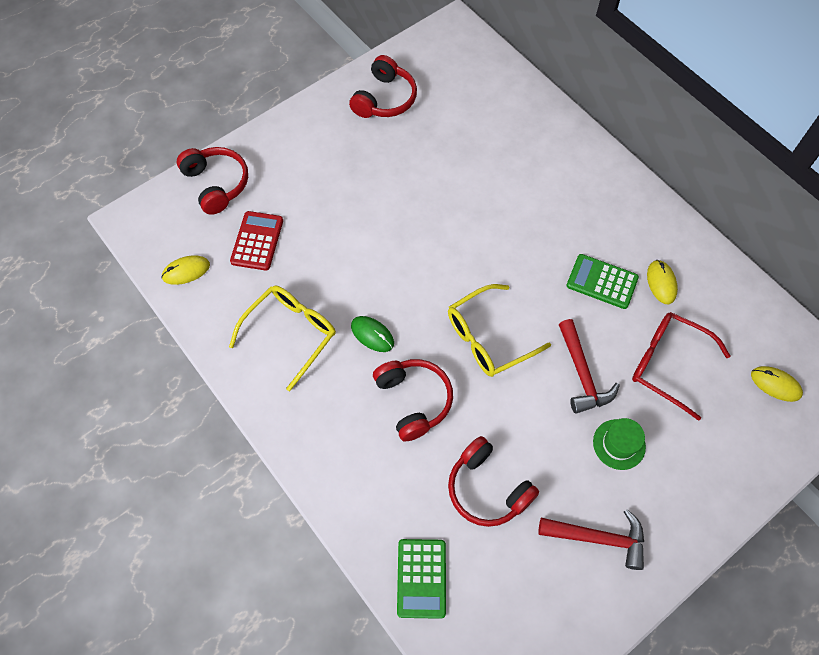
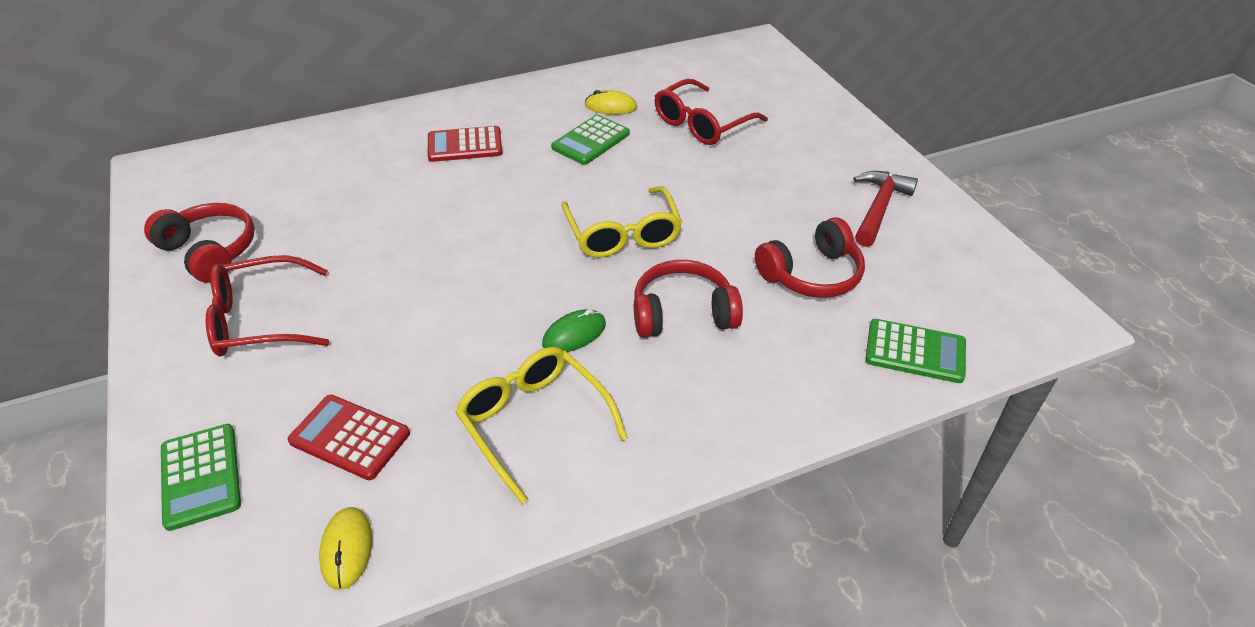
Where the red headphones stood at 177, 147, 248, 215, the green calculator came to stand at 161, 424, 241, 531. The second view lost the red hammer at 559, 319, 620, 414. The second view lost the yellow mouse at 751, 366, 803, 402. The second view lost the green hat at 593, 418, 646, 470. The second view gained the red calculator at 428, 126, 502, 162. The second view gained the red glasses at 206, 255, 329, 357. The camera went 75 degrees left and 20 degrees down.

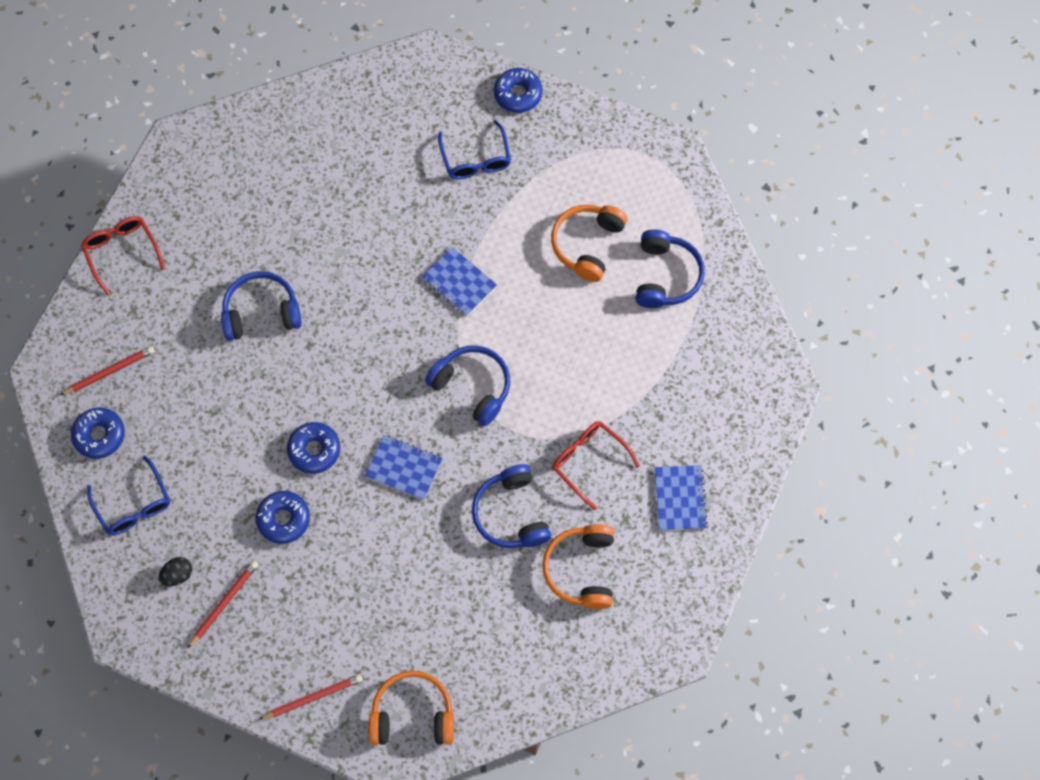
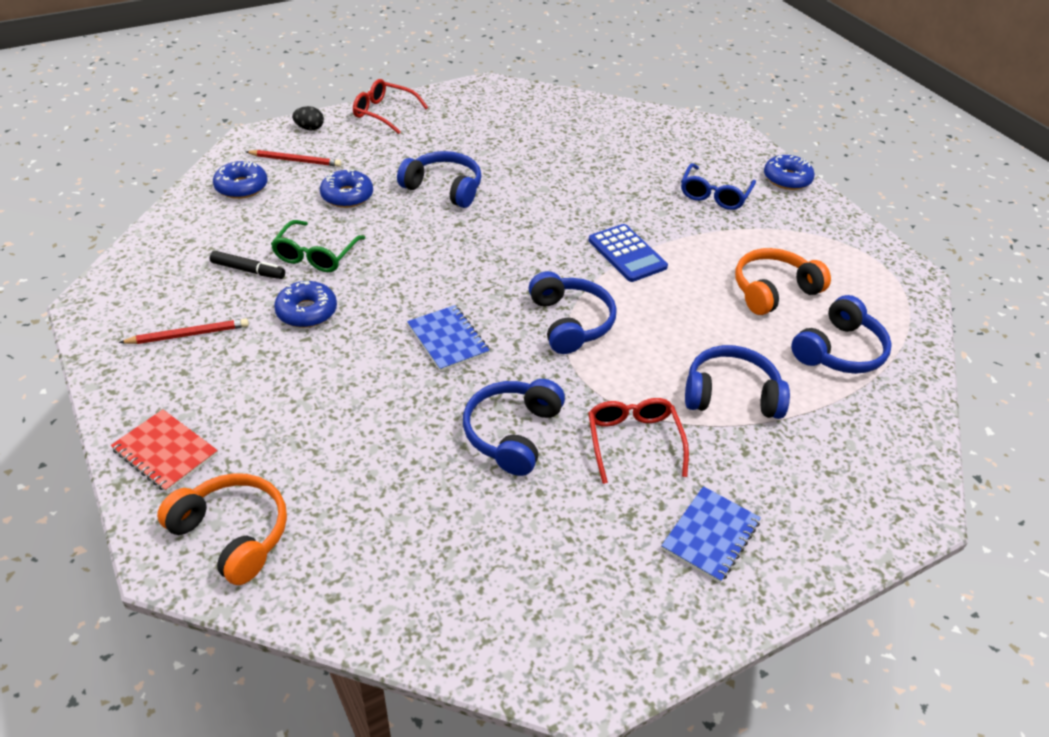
The red glasses at 81, 216, 165, 295 ended up facing another way, 75 degrees counterclockwise from before. Where the blue notebook stood at 422, 247, 497, 316, the blue calculator came to stand at 589, 224, 668, 282. The blue donut ended up elsewhere, having gone from 287, 422, 340, 474 to 320, 169, 373, 208. The second view lost the blue glasses at 87, 456, 170, 535. The second view lost the orange headphones at 542, 524, 614, 609. The black egg ended up elsewhere, having gone from 159, 557, 192, 586 to 292, 106, 324, 130. Where the red pencil stood at 258, 674, 363, 720, the red notebook came to stand at 110, 409, 218, 492. The second view gained the green glasses at 271, 220, 365, 272. The second view gained the black marker at 210, 251, 285, 279. The second view gained the blue headphones at 685, 345, 790, 419. The camera went 35 degrees right and 25 degrees down.

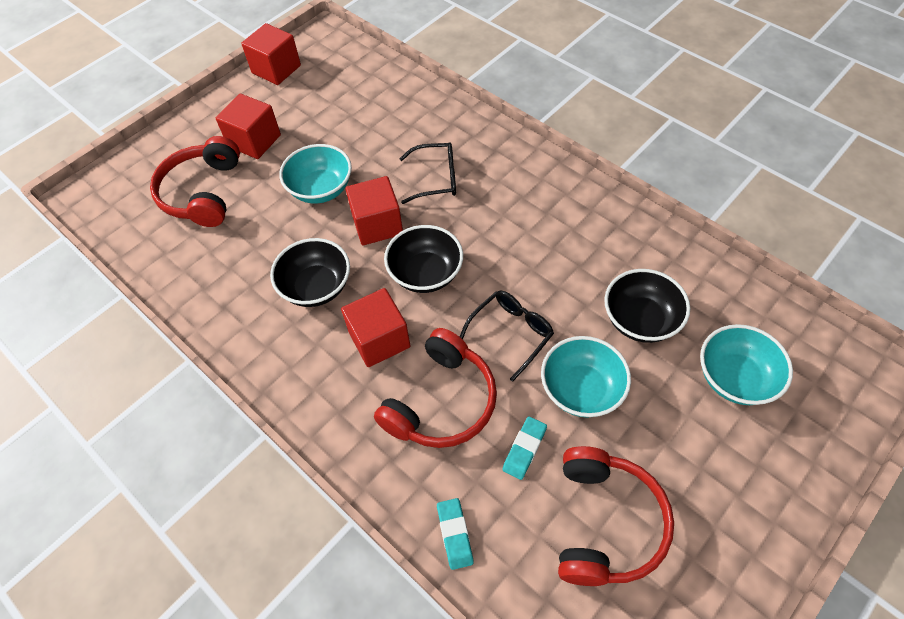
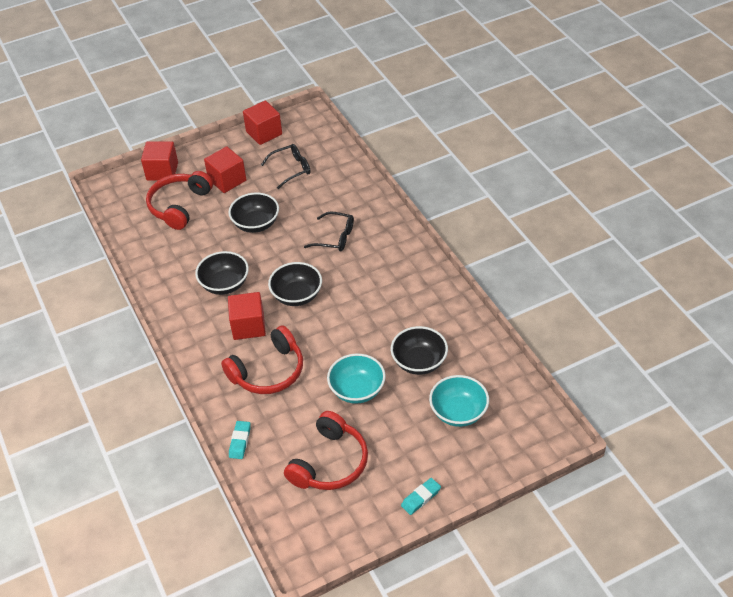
What was the turquoise bowl at 279, 144, 352, 204 turned into the black bowl at 228, 193, 279, 233. The red cube ended up elsewhere, having gone from 345, 176, 403, 245 to 141, 141, 178, 181. The black glasses ended up elsewhere, having gone from 460, 291, 554, 382 to 261, 144, 311, 189. The turquoise eraser ended up elsewhere, having gone from 502, 416, 547, 480 to 401, 478, 441, 515. The camera went 20 degrees right and 10 degrees down.

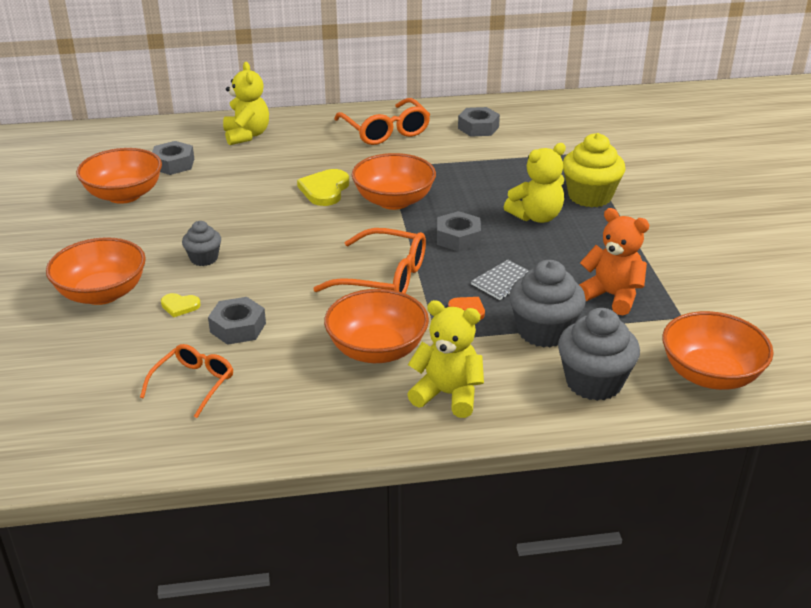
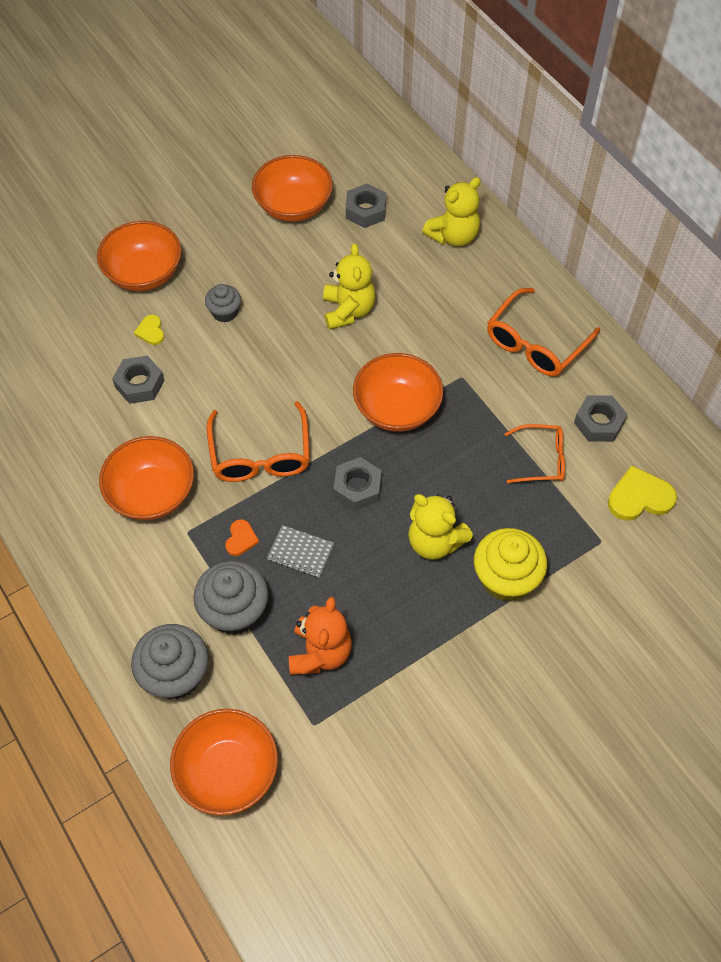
The yellow heart ended up elsewhere, having gone from 297, 169, 349, 206 to 608, 465, 677, 521. The yellow teddy bear ended up elsewhere, having gone from 407, 300, 484, 418 to 323, 243, 375, 330. The orange glasses ended up elsewhere, having gone from 140, 344, 233, 418 to 505, 424, 565, 483. The camera went 65 degrees right and 25 degrees up.

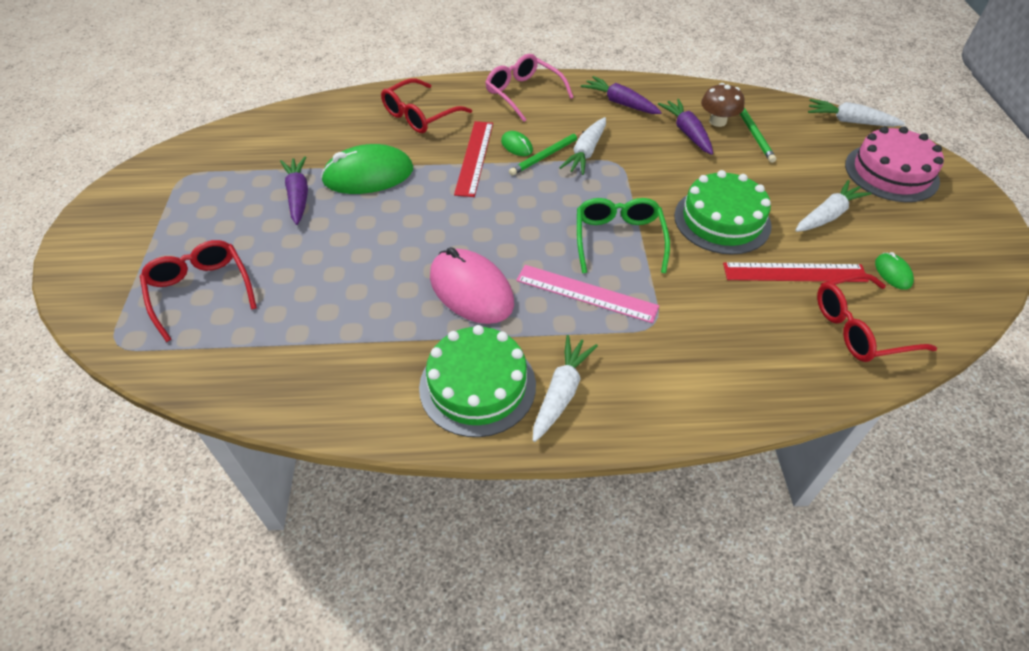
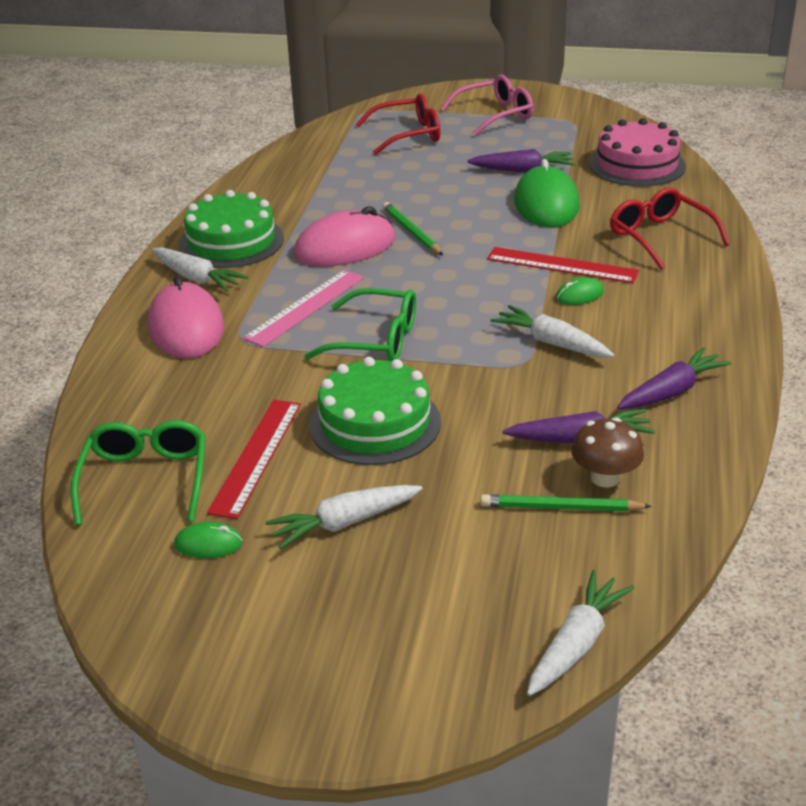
The pink glasses ended up elsewhere, having gone from 485, 54, 574, 122 to 440, 75, 533, 136. The pink cake ended up elsewhere, having gone from 845, 126, 944, 202 to 589, 118, 686, 187. The green pencil ended up elsewhere, having gone from 509, 131, 585, 176 to 382, 202, 443, 255. The white carrot at 795, 180, 871, 232 ended up facing another way, 90 degrees clockwise from before. What was the red glasses at 817, 273, 937, 362 turned into the green glasses at 71, 420, 206, 526. The second view gained the pink mouse at 148, 276, 224, 358. The camera went 105 degrees right and 15 degrees down.

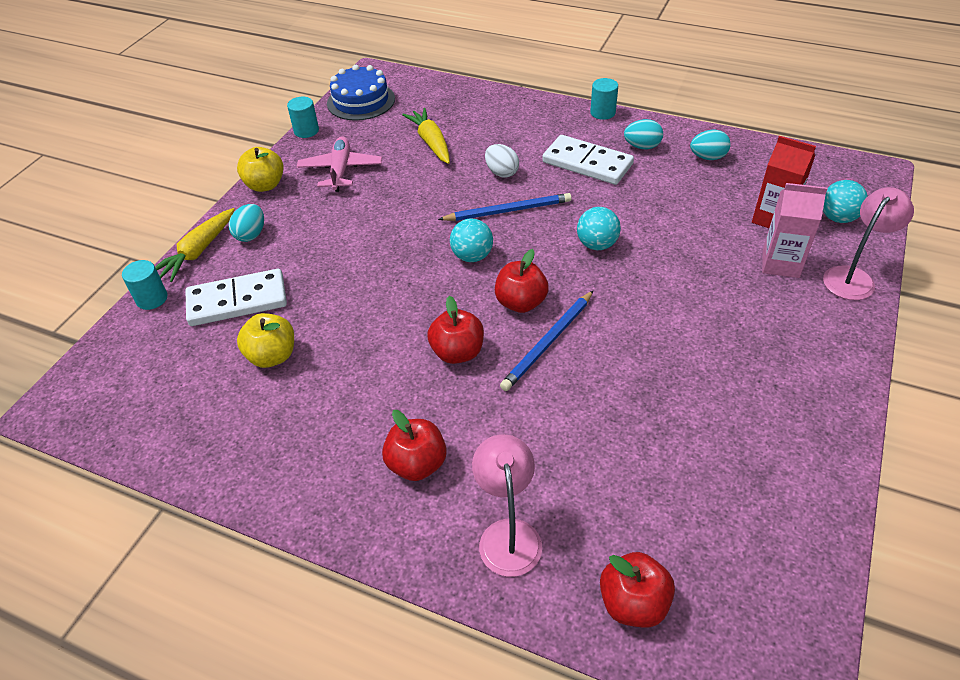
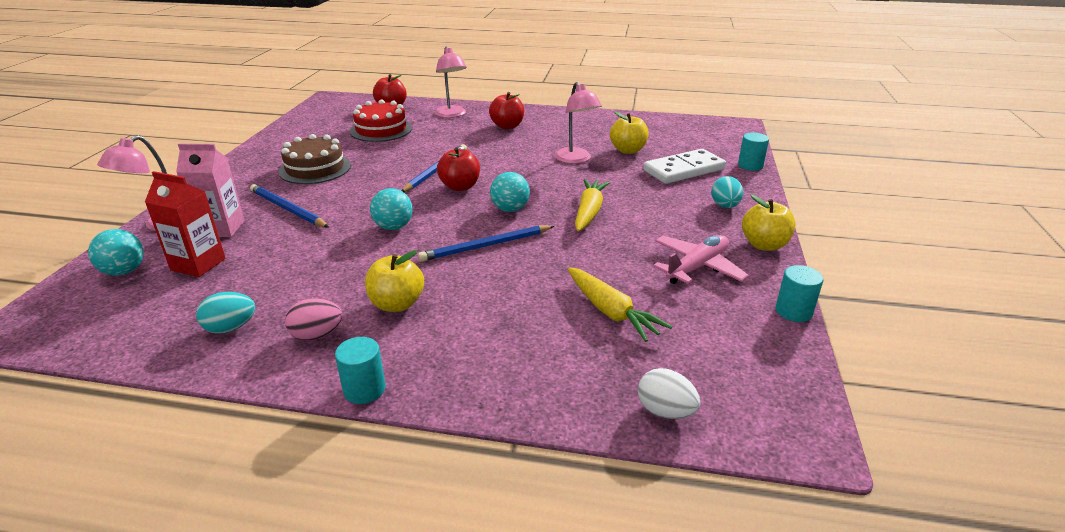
The second view lost the blue cake at 327, 65, 395, 121. What was the turquoise egg at 624, 119, 663, 149 turned into the pink egg at 285, 298, 343, 340. Where the white domino stood at 542, 135, 634, 185, the yellow apple came to stand at 365, 250, 424, 312. The pink plane at 297, 136, 382, 192 ended up facing another way, 120 degrees counterclockwise from before. The white egg ended up elsewhere, having gone from 485, 144, 519, 178 to 638, 368, 700, 419. The yellow carrot ended up elsewhere, having gone from 155, 208, 235, 282 to 575, 179, 610, 231. The second view lost the red apple at 427, 296, 484, 364. The second view gained the pink lamp at 555, 82, 602, 164. The second view gained the red cake at 350, 99, 412, 142. The second view gained the brown cake at 278, 134, 351, 184. The second view gained the blue pencil at 250, 184, 329, 227. The camera went 165 degrees right and 15 degrees down.

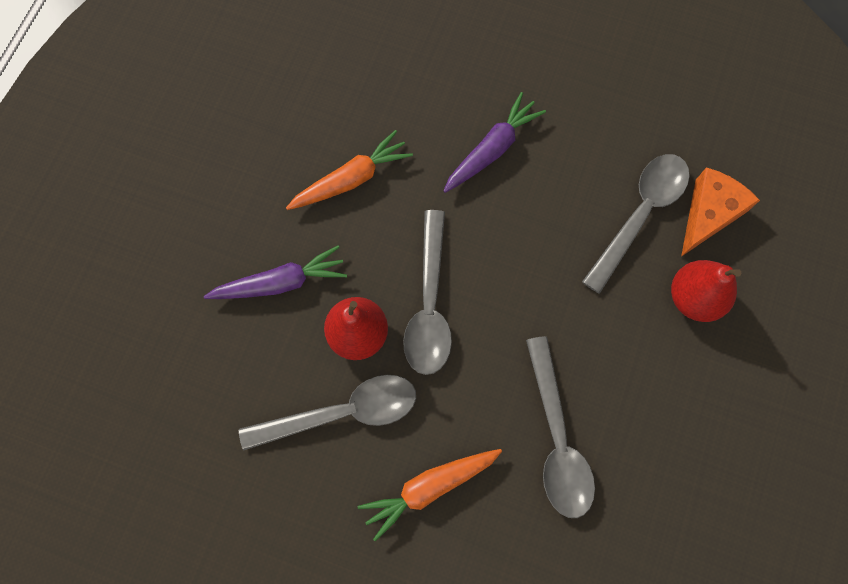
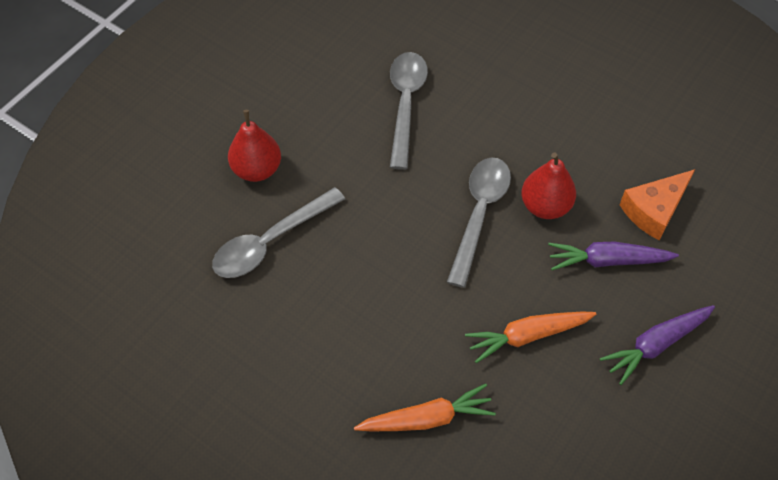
The purple carrot ended up elsewhere, having gone from 443, 92, 546, 193 to 600, 305, 715, 385. The orange cheese ended up elsewhere, having gone from 681, 167, 760, 257 to 619, 169, 695, 241. The second view lost the grey spoon at 239, 375, 416, 451. The orange carrot ended up elsewhere, having gone from 358, 449, 502, 542 to 354, 384, 496, 431. The camera went 165 degrees left and 15 degrees down.

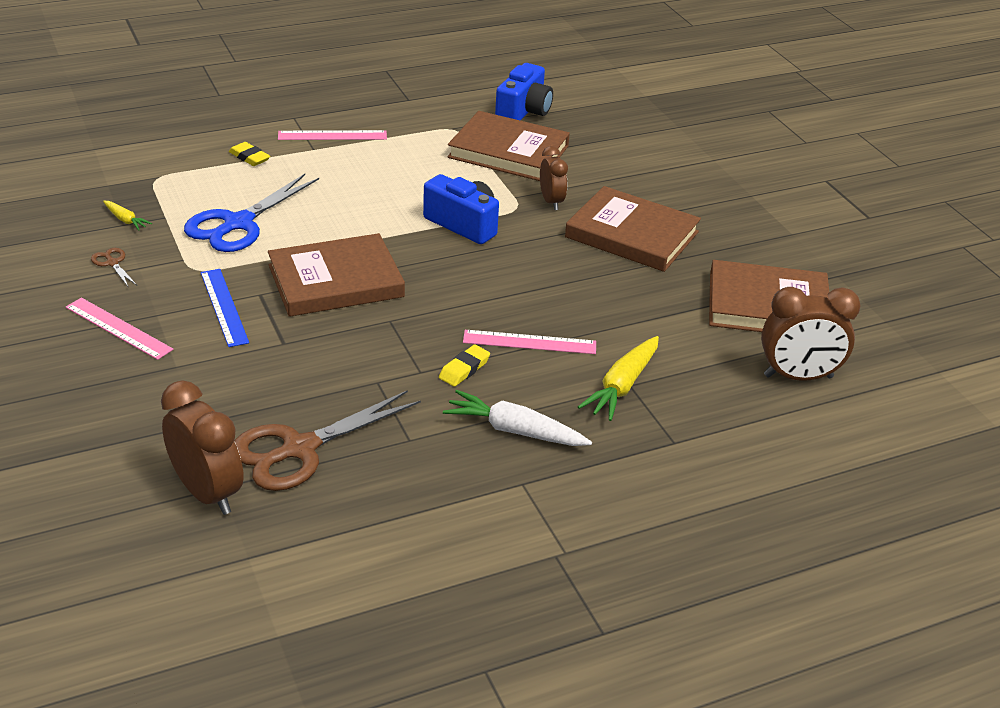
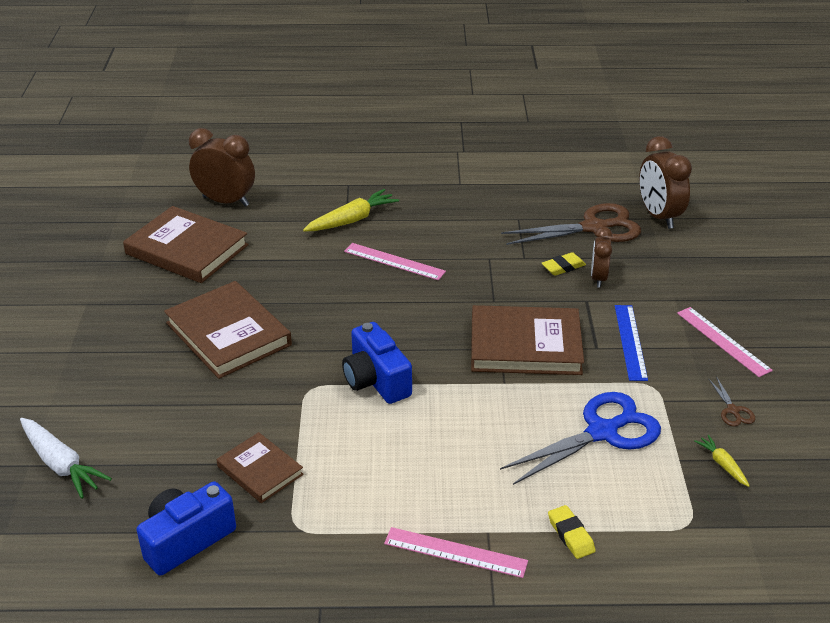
The size of the brown book at 448, 111, 570, 181 changed by a factor of 0.57. The brown clock ended up elsewhere, having gone from 540, 146, 568, 210 to 591, 227, 612, 288. The yellow eraser ended up elsewhere, having gone from 439, 345, 490, 387 to 541, 252, 586, 276. The white carrot ended up elsewhere, having gone from 443, 390, 592, 446 to 20, 418, 112, 499. The camera went 155 degrees left and 0 degrees up.

